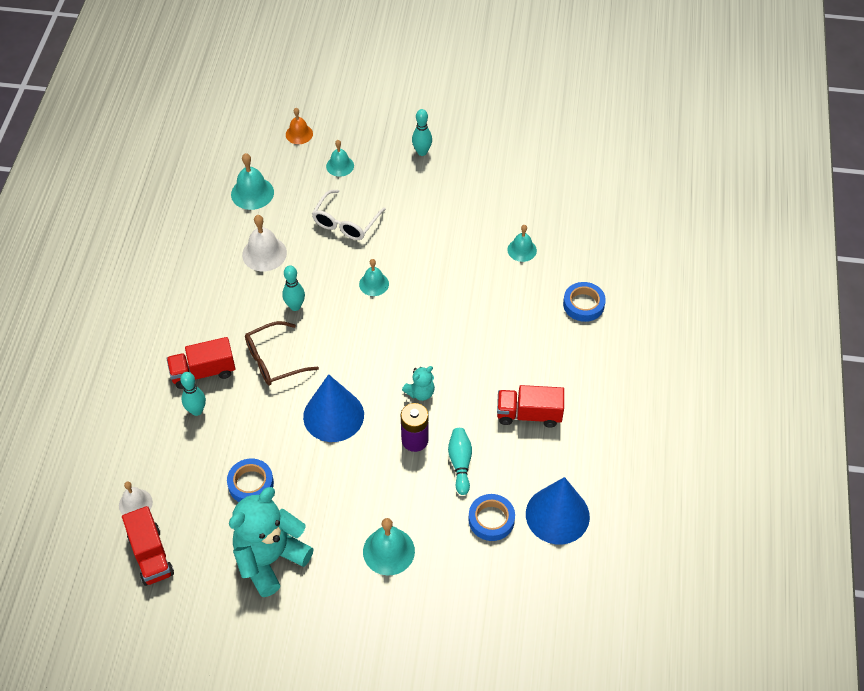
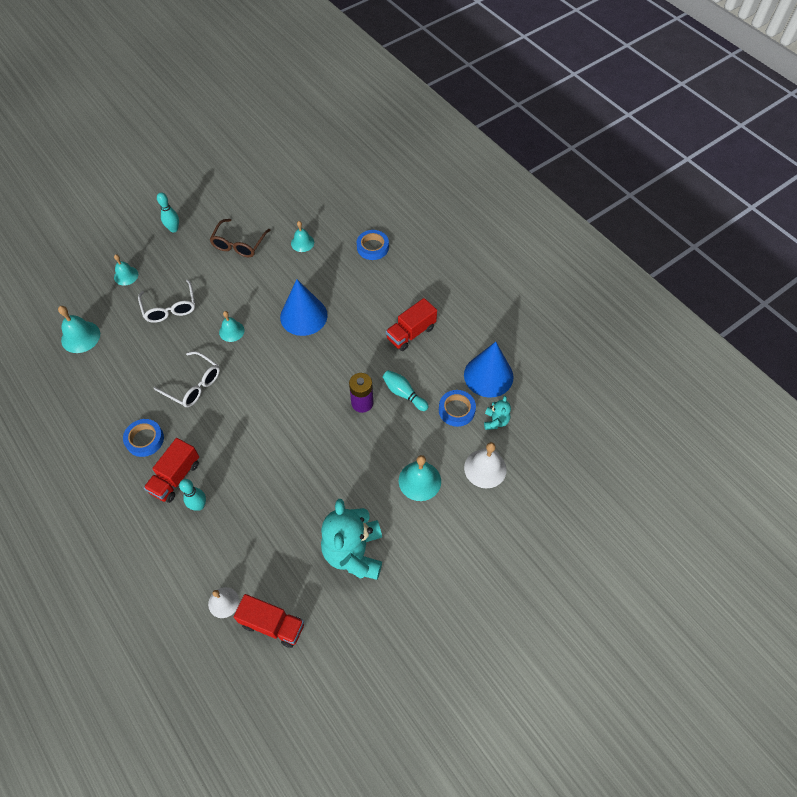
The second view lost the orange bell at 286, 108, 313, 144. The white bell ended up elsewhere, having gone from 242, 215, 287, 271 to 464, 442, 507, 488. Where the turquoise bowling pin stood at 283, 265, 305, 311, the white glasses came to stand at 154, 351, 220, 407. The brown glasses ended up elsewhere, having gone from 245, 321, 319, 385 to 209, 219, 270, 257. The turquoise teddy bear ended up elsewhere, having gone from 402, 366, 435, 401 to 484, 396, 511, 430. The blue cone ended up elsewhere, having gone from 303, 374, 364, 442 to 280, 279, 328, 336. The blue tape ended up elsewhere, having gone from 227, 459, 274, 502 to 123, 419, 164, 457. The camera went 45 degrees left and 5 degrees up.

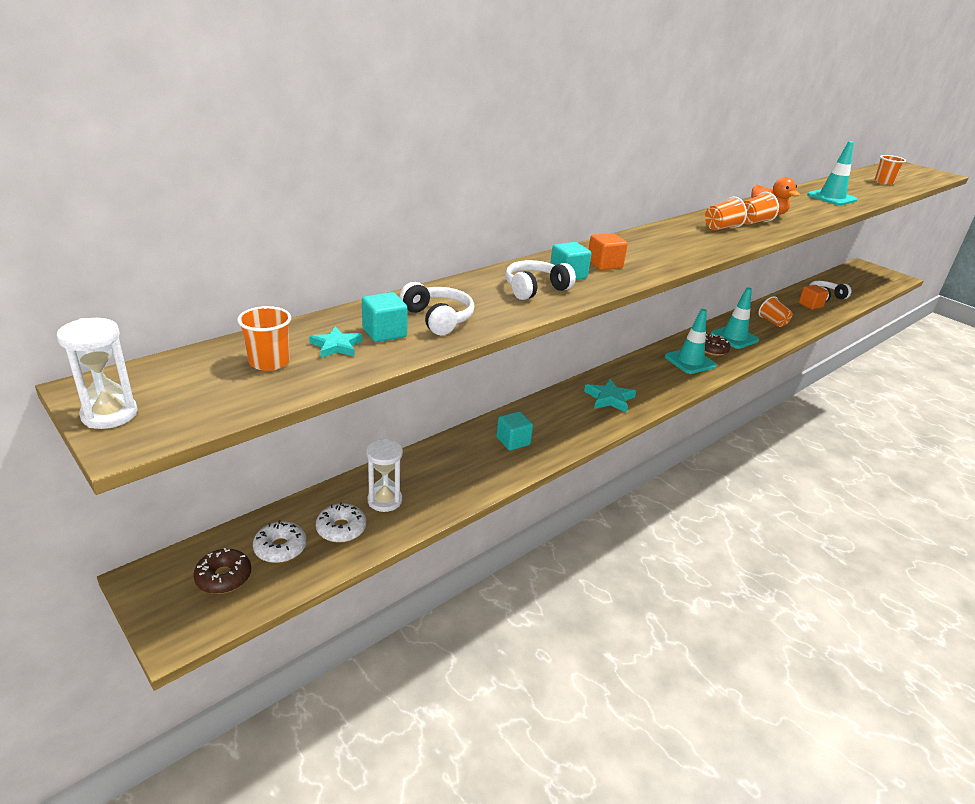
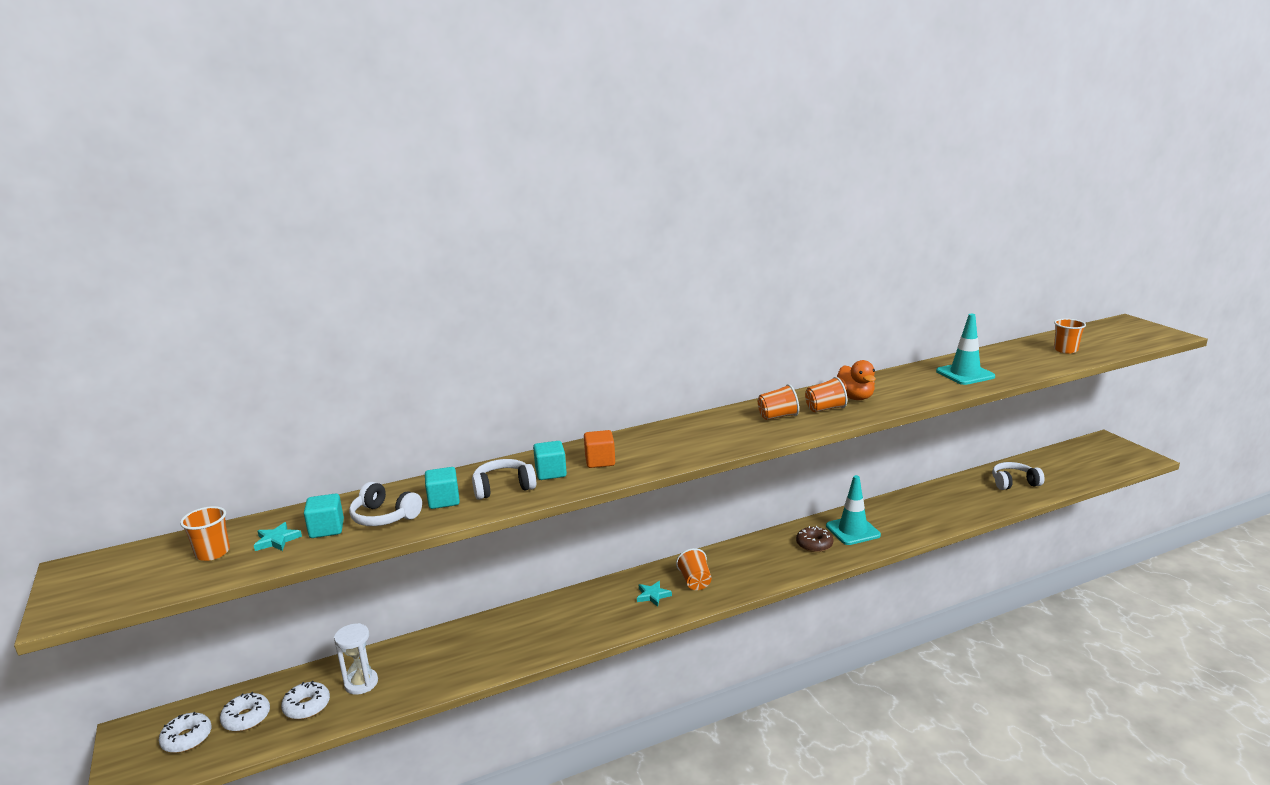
The white headphones at 399, 282, 474, 335 ended up facing another way, 135 degrees clockwise from before. The second view lost the orange cube at 799, 285, 829, 309. The orange cup ended up elsewhere, having gone from 759, 296, 793, 327 to 676, 548, 712, 590. The second view lost the turquoise traffic cone at 665, 309, 716, 374. The second view lost the white hourglass at 57, 318, 138, 429. The size of the turquoise star at 584, 379, 636, 413 changed by a factor of 0.65. The turquoise cube ended up elsewhere, having gone from 497, 411, 533, 450 to 425, 467, 460, 509. What was the brown donut at 193, 548, 251, 594 turned into the white donut at 159, 712, 212, 753. The camera went 20 degrees right and 10 degrees down.

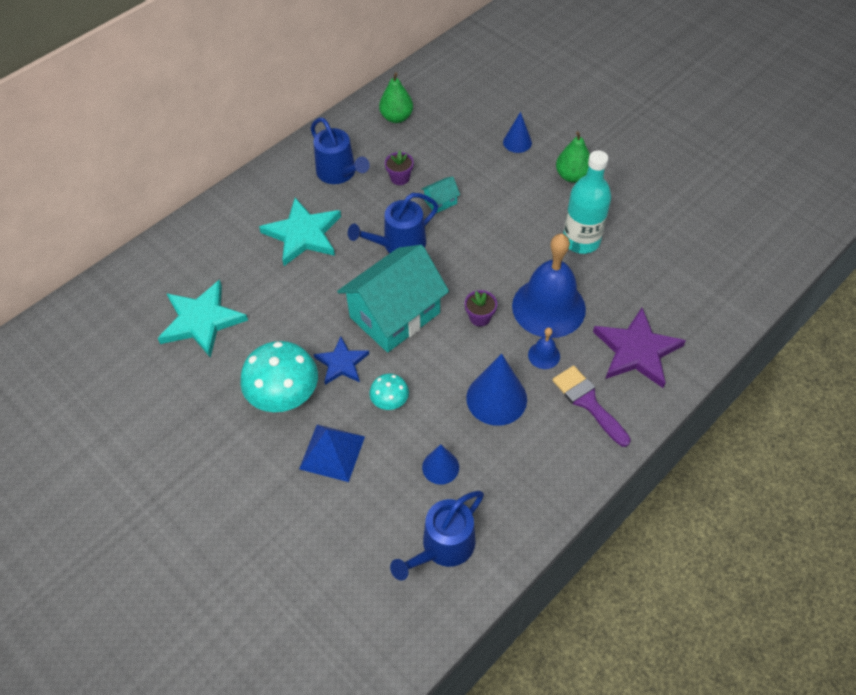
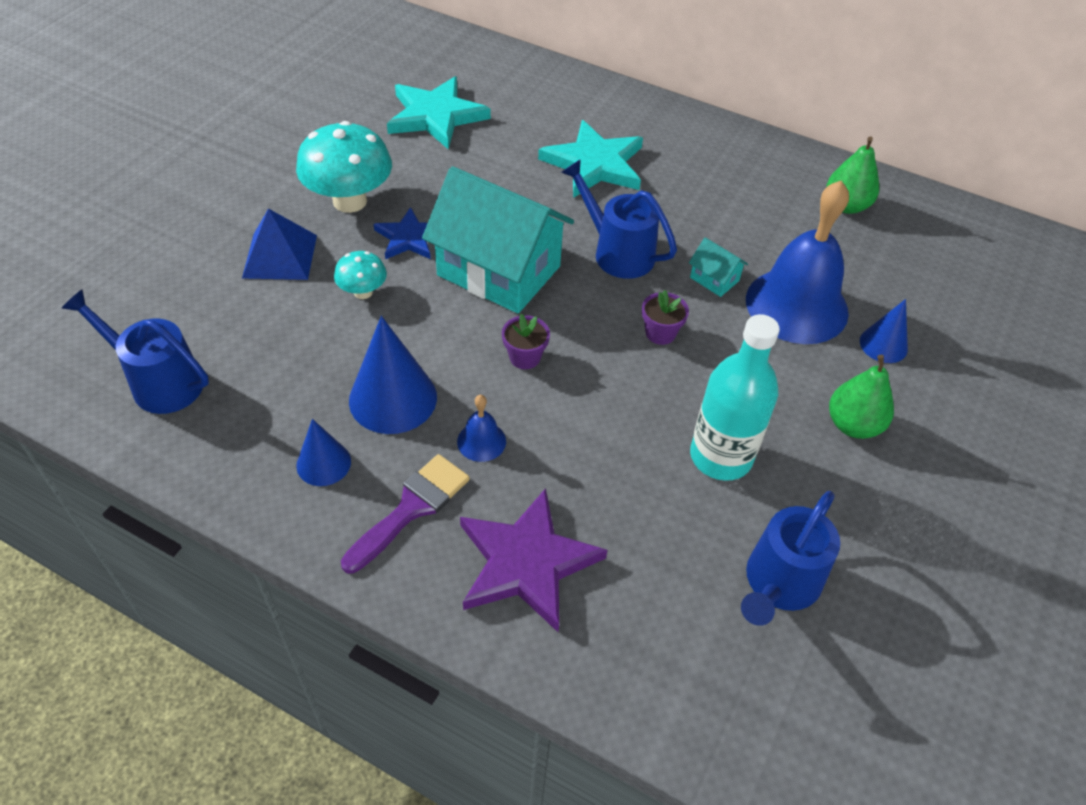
The blue watering can ended up elsewhere, having gone from 311, 117, 370, 184 to 741, 491, 840, 626. The purple flower pot ended up elsewhere, having gone from 385, 150, 414, 185 to 642, 290, 689, 345. The blue bell ended up elsewhere, having gone from 512, 234, 586, 338 to 746, 180, 849, 344. The blue cone ended up elsewhere, having gone from 422, 444, 459, 485 to 296, 419, 351, 486. The camera went 70 degrees right and 5 degrees down.

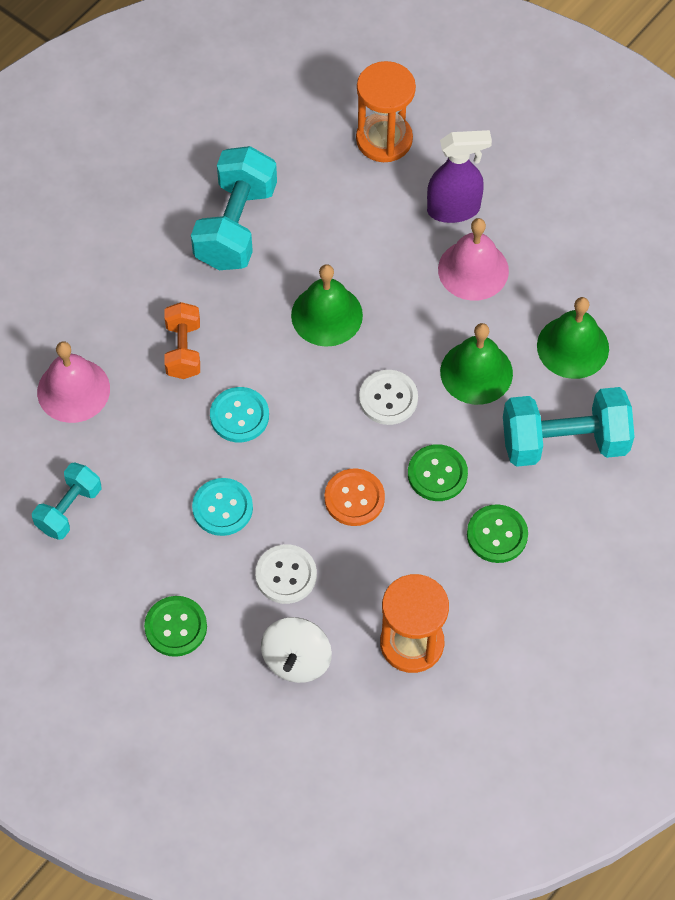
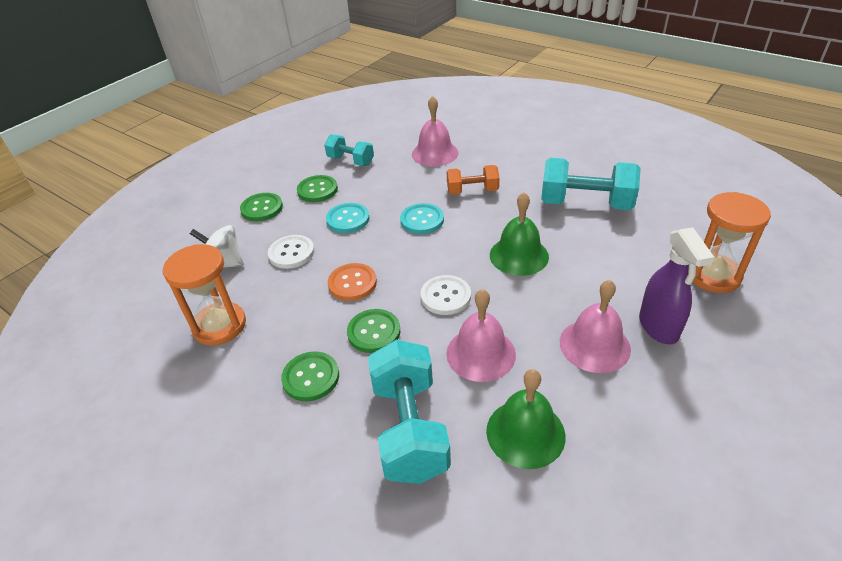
What was the green bell at 440, 323, 513, 405 turned into the pink bell at 446, 289, 516, 382. The second view gained the green button at 297, 175, 338, 202. The camera went 90 degrees right and 20 degrees down.

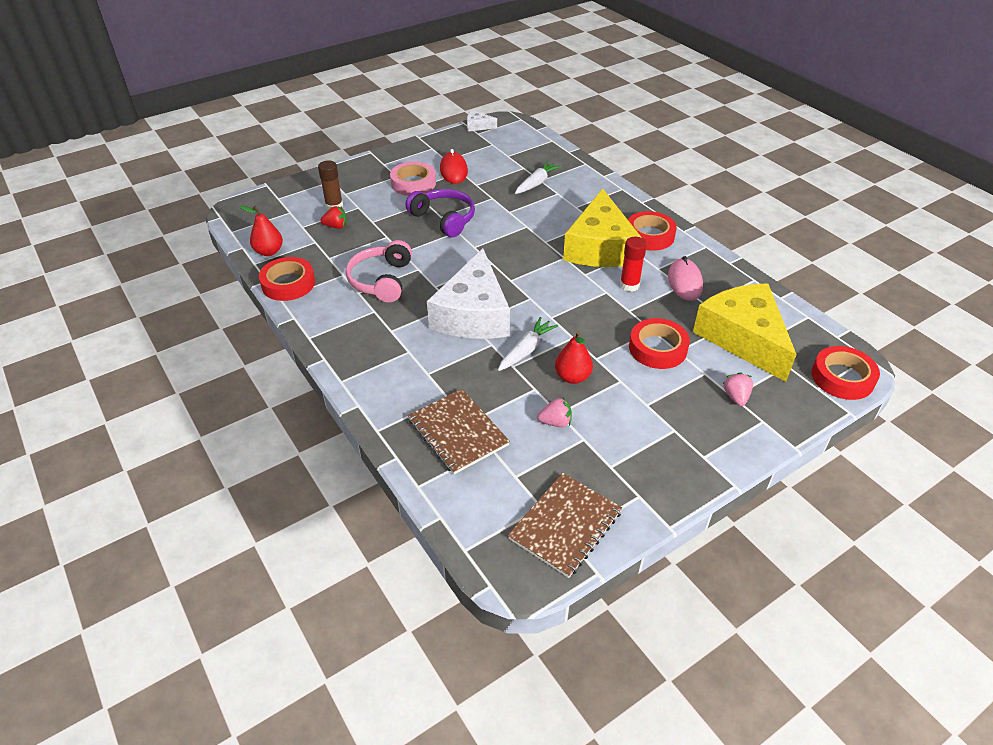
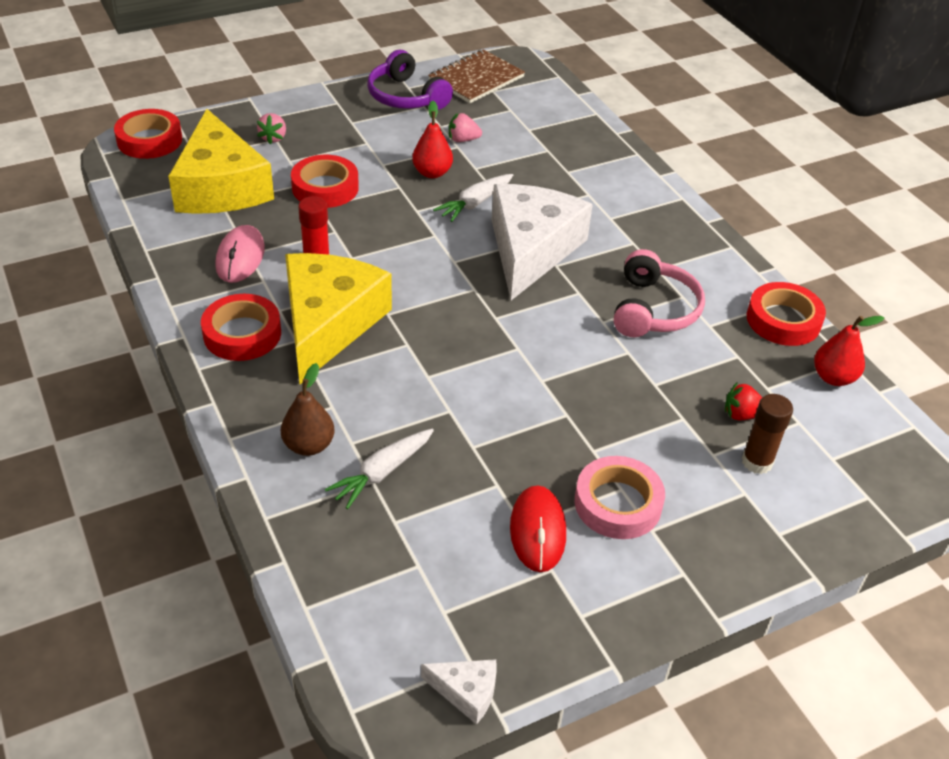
The purple headphones ended up elsewhere, having gone from 405, 189, 475, 237 to 367, 50, 453, 110. The second view lost the brown notebook at 408, 389, 510, 474. The second view gained the brown pear at 281, 363, 335, 456. The camera went 175 degrees left and 0 degrees up.

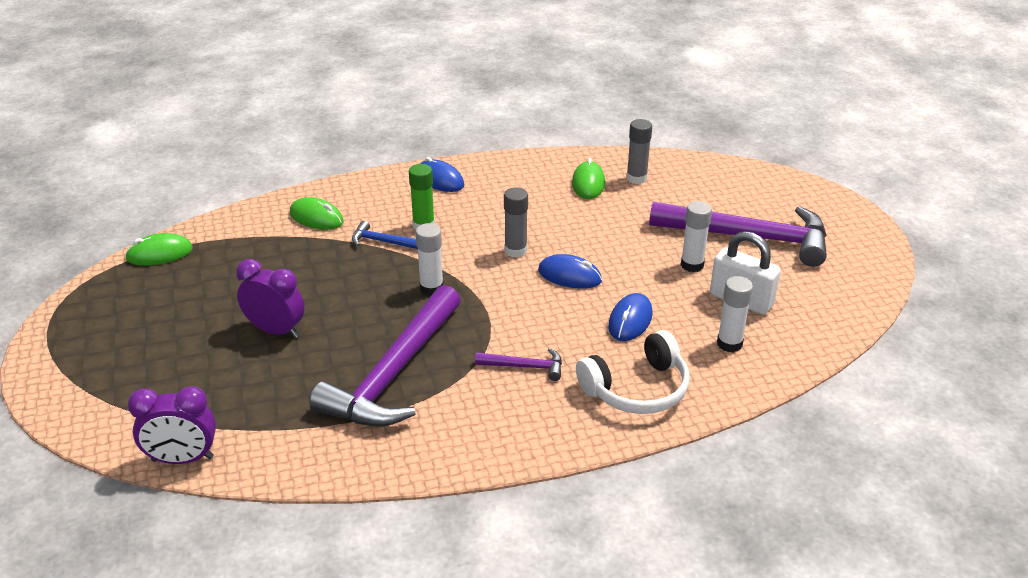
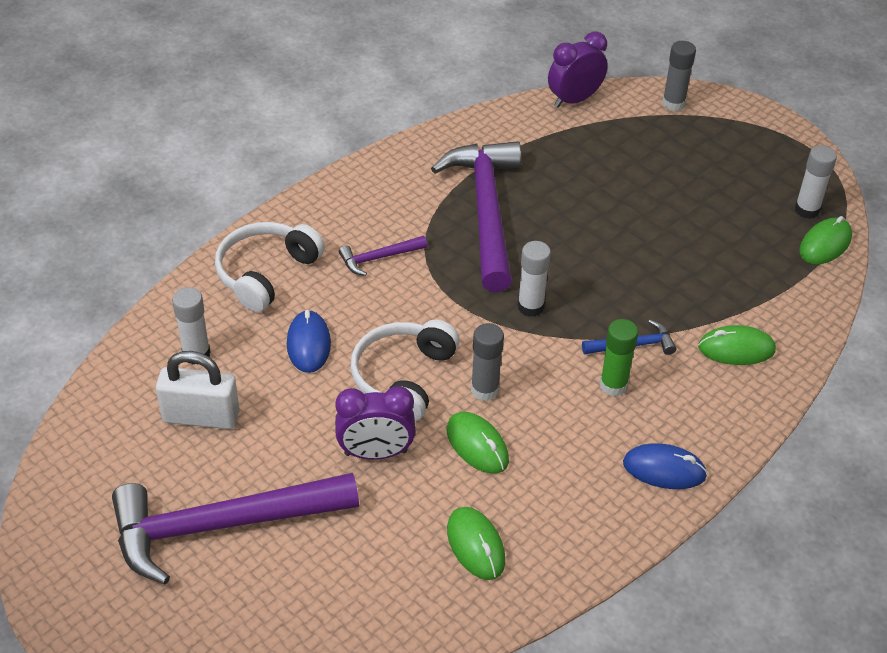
The grey glue stick ended up elsewhere, having gone from 626, 119, 652, 184 to 662, 41, 696, 111. The white glue stick ended up elsewhere, having gone from 681, 201, 712, 272 to 795, 145, 837, 219. Where the blue mouse stood at 538, 254, 602, 289, the white headphones came to stand at 351, 320, 460, 422. The purple clock ended up elsewhere, having gone from 236, 259, 305, 338 to 335, 386, 416, 460. The second view gained the green mouse at 447, 412, 509, 473. The camera went 150 degrees right and 10 degrees up.

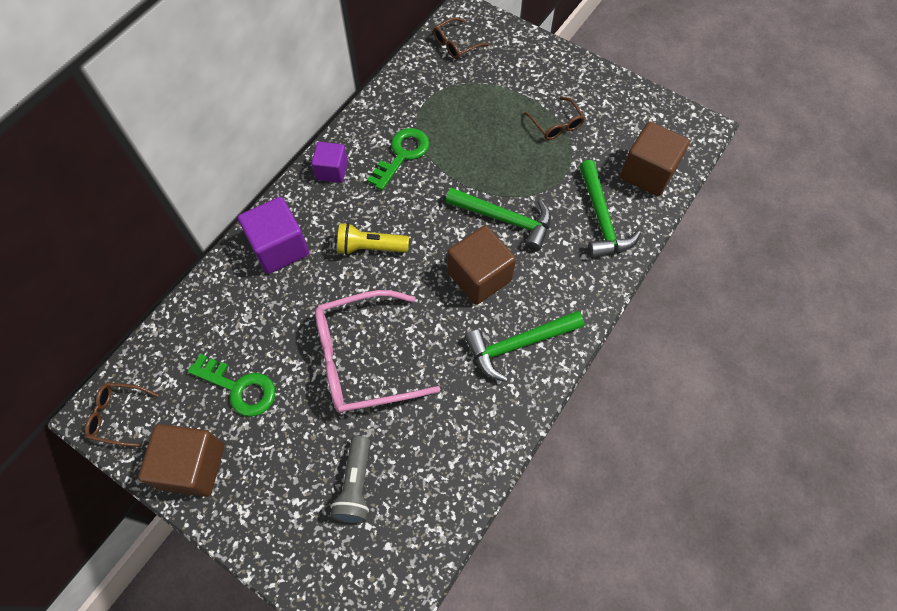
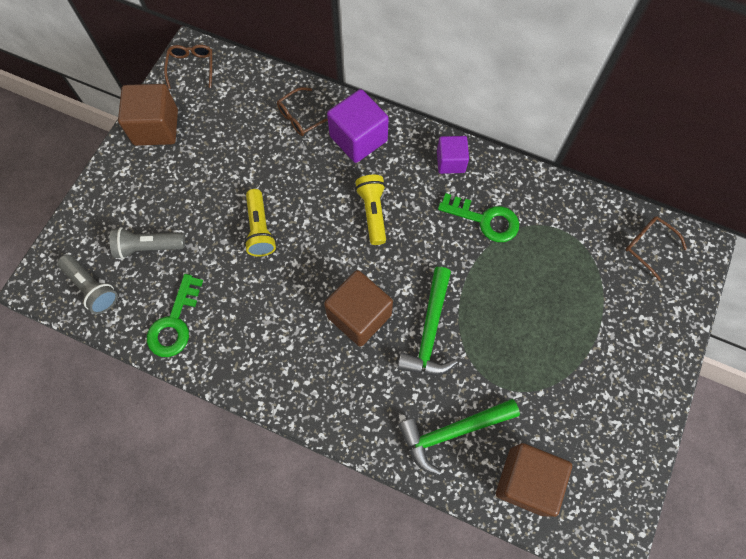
The brown glasses ended up elsewhere, having gone from 524, 97, 585, 140 to 277, 87, 328, 136. Where the pink glasses stood at 315, 290, 440, 413, the yellow flashlight came to stand at 244, 189, 276, 257. The second view lost the green hammer at 464, 311, 584, 382. The green key ended up elsewhere, having gone from 188, 354, 275, 417 to 147, 274, 203, 357. The second view gained the grey flashlight at 57, 254, 118, 314. The camera went 80 degrees right and 5 degrees up.

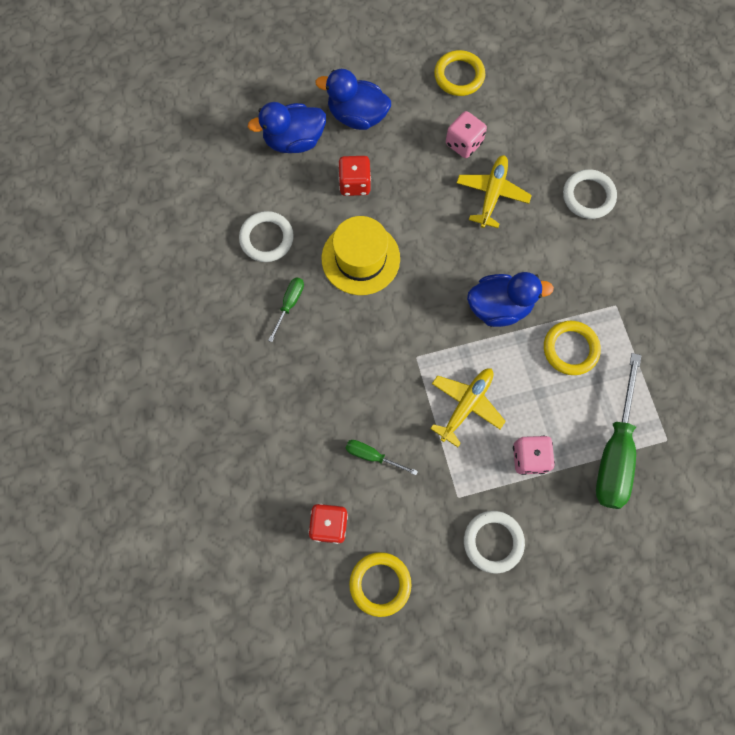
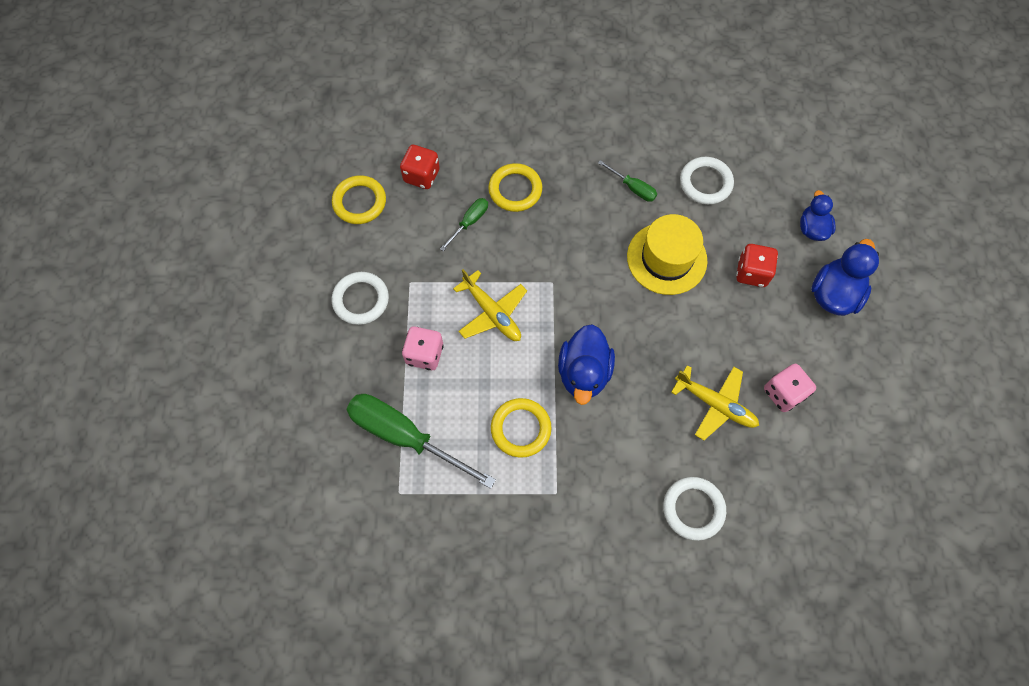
The yellow ring ended up elsewhere, having gone from 434, 50, 485, 96 to 488, 163, 542, 212. The size of the blue duck at 248, 102, 326, 153 changed by a factor of 0.64. The camera went 105 degrees right and 5 degrees down.

